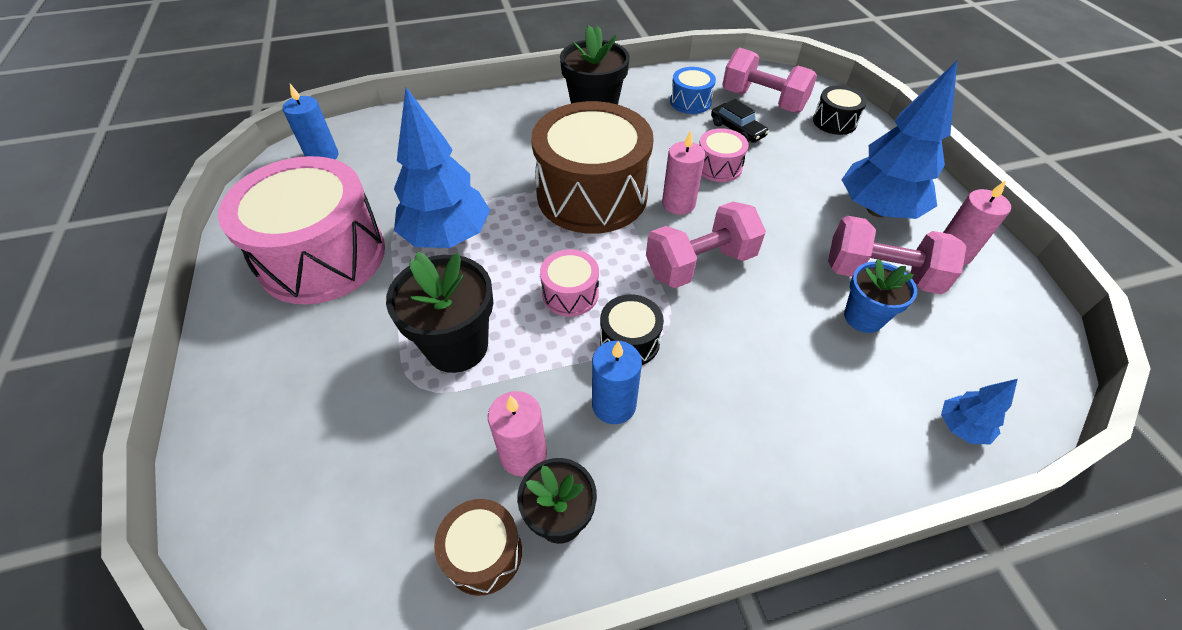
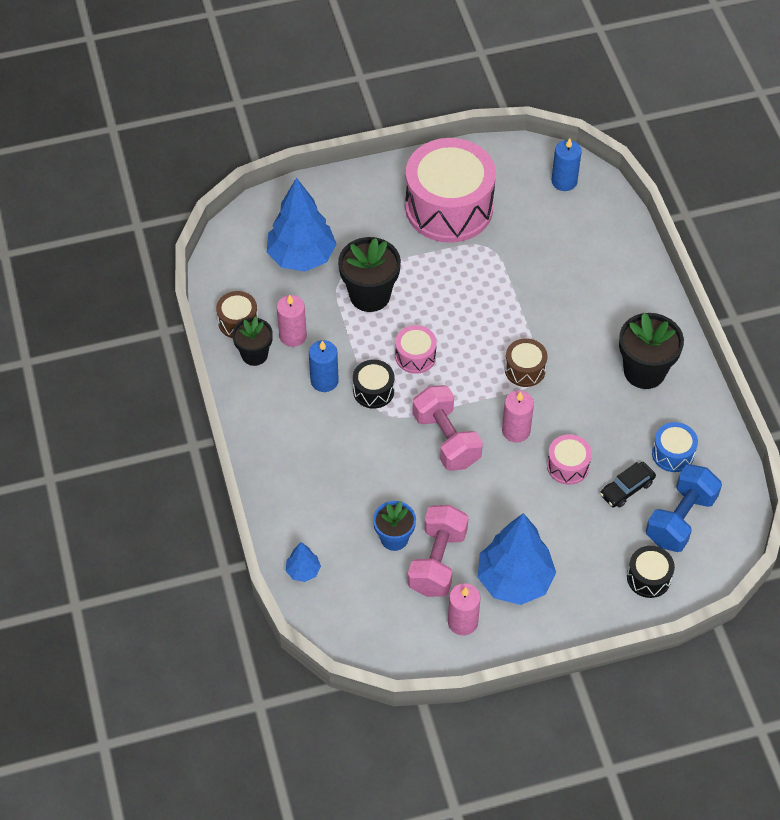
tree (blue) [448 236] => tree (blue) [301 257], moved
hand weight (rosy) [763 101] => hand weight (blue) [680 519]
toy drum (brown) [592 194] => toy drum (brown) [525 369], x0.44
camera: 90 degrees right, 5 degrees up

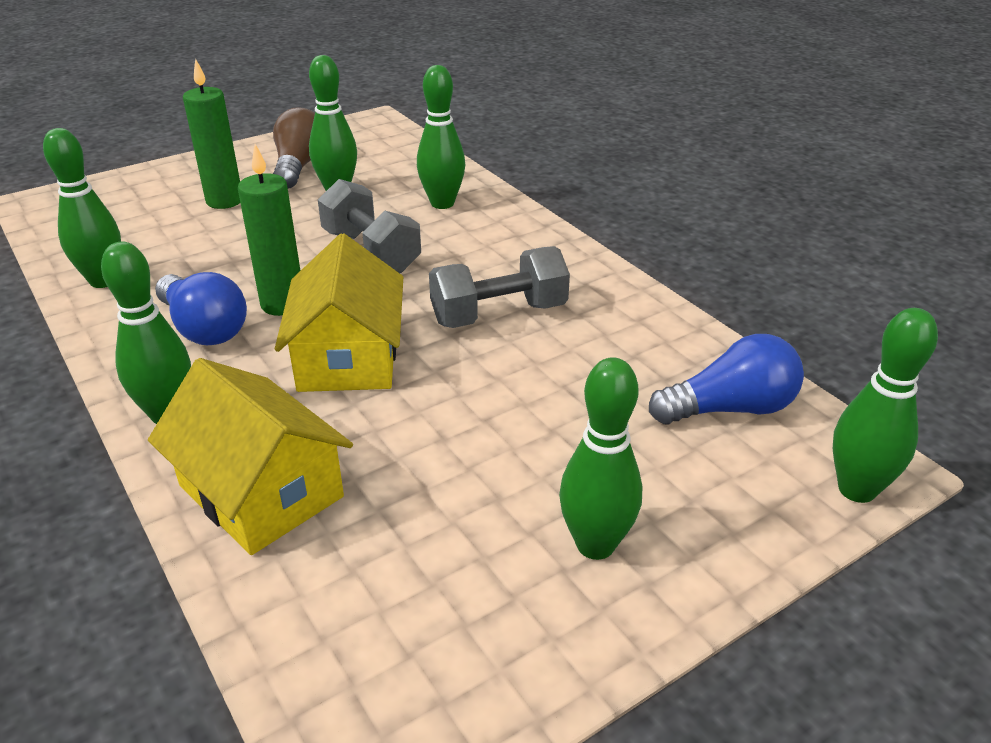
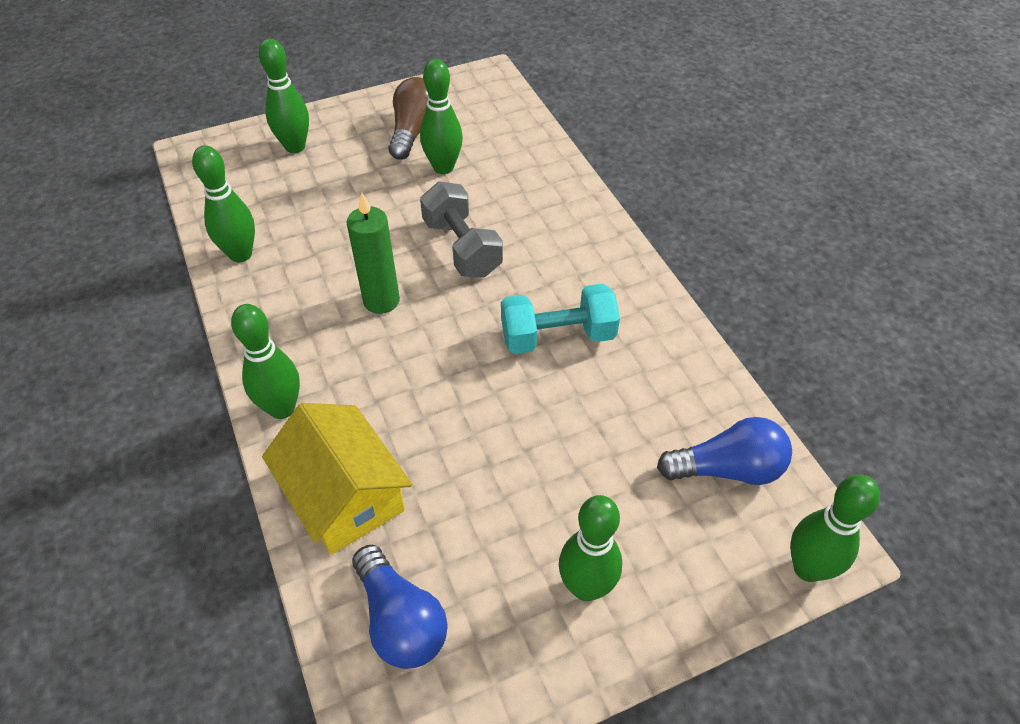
candle (leaf-green) [224 201] => nothing
toy house (yellow) [348 357] => nothing
light bulb (blue) [204 328] => light bulb (blue) [400 620], moved
tenpin (leaf-green) [442 203] => tenpin (leaf-green) [295 147], moved
hand weight (grey) [499 314] => hand weight (aqua) [558 336]
camera: 10 degrees right, 15 degrees up

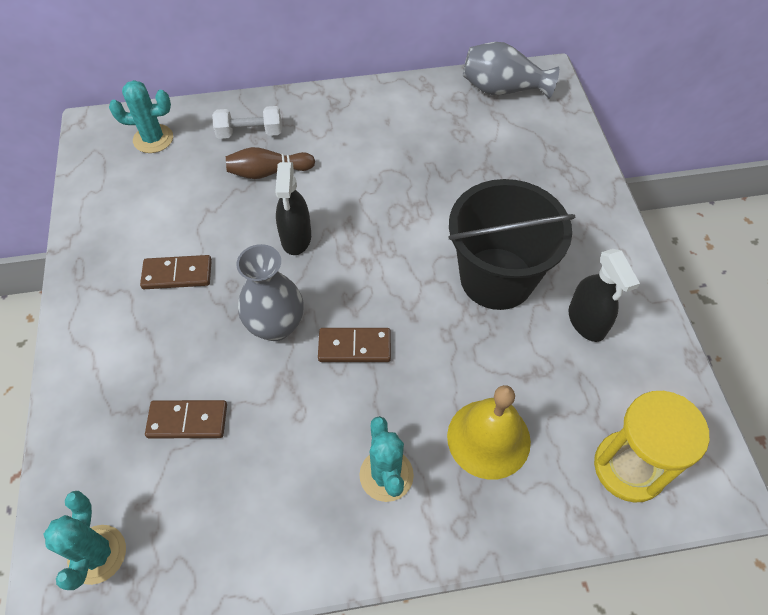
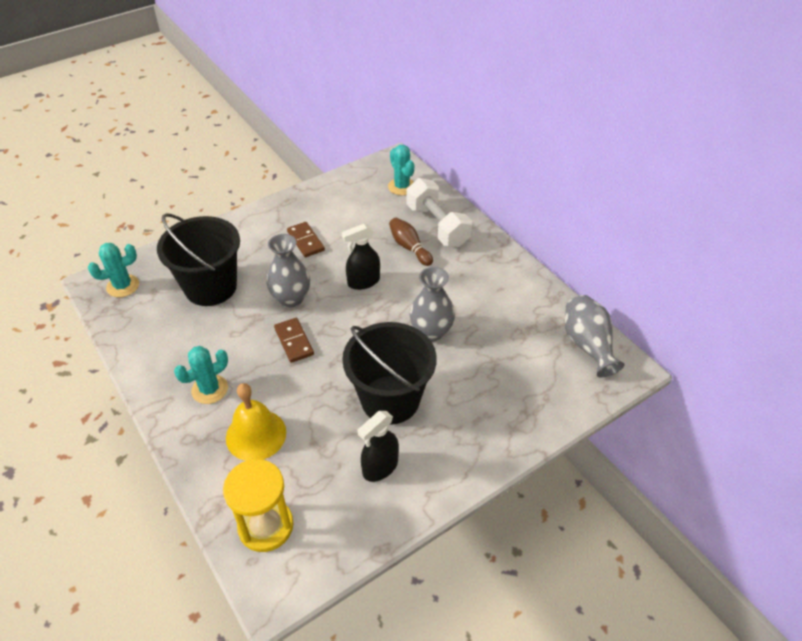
nothing => vase (grey) [431 332]
domino (brown) [187 420] => sand bucket (black) [210 287]
hand weight (pure white) [250 133] => hand weight (pure white) [437 225], x1.64
camera: 65 degrees right, 10 degrees down

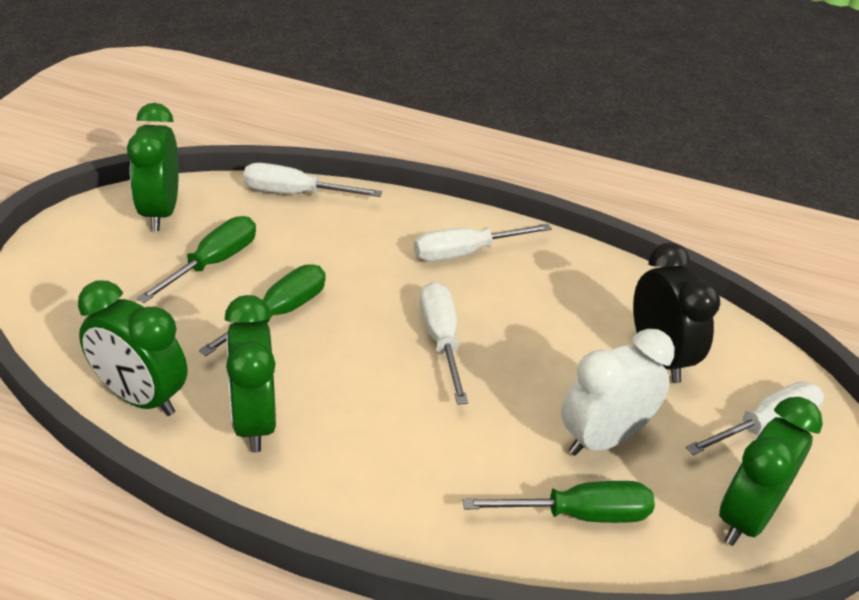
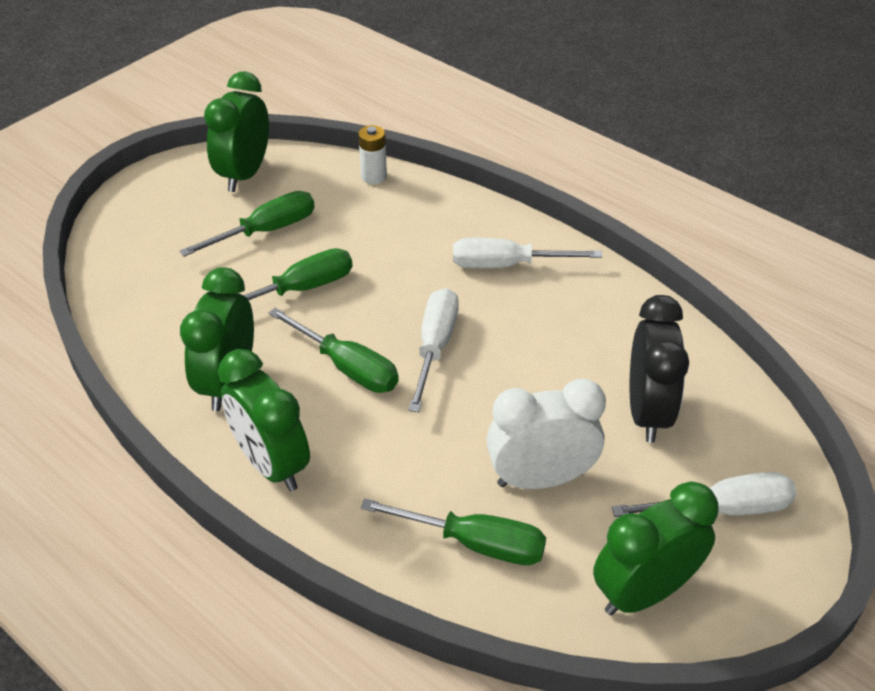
nothing => flat screwdriver (leaf-green) [347 367]
clock (leaf-green) [140 397] => clock (leaf-green) [271 464], moved
flat screwdriver (pure white) [295 193] => power cell (pure white) [374 176]
camera: 25 degrees right, 5 degrees up

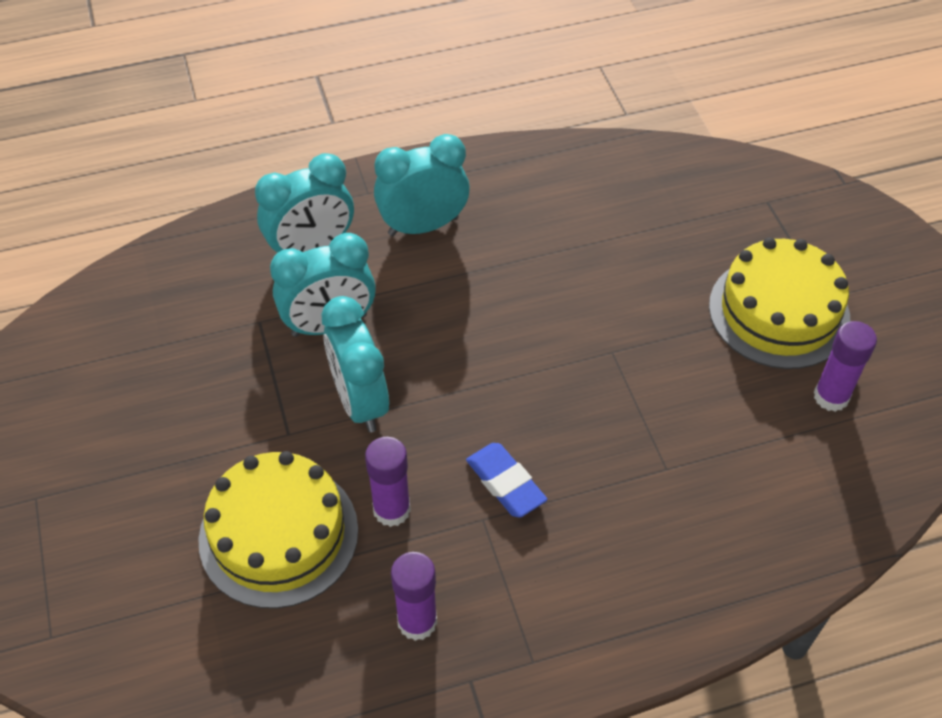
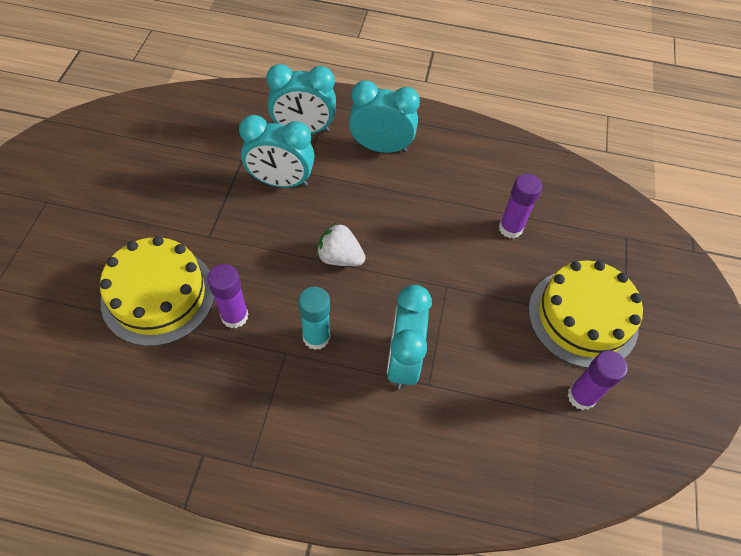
nothing => strawberry (pure white) [339 257]
clock (aqua) [360 402] => clock (aqua) [403 360], moved
glue (violet) [417 621] => glue (violet) [510 228], moved
eraser (blue) [505 483] => glue (aqua) [316 337]
camera: 25 degrees right, 5 degrees up

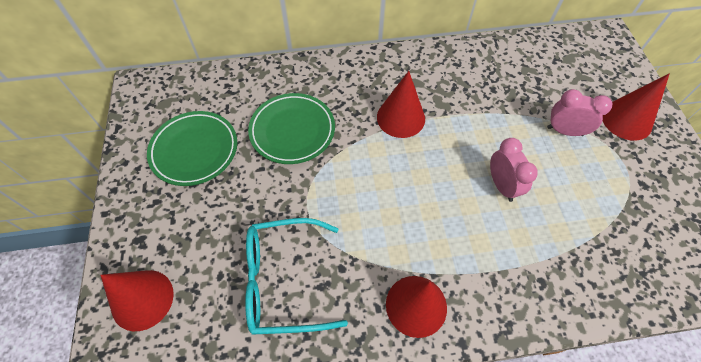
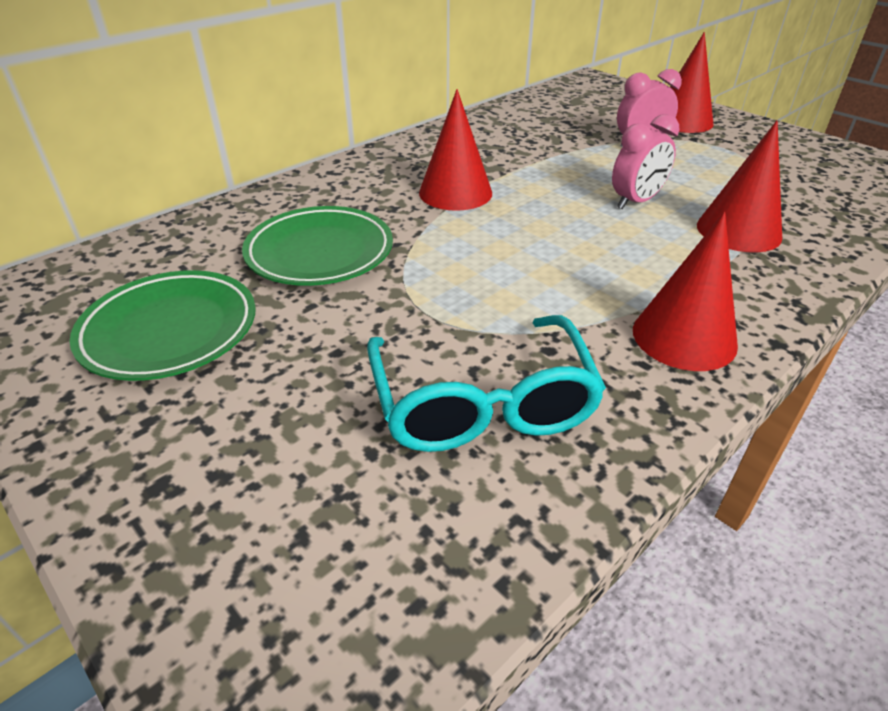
cone shape (red) [142 299] => cone shape (red) [738 231], moved
glasses (aqua) [283 281] => glasses (aqua) [482 404], 60 degrees counterclockwise
clock (rosy) [502 185] => clock (rosy) [636 202], 105 degrees clockwise
camera: 35 degrees left, 20 degrees down

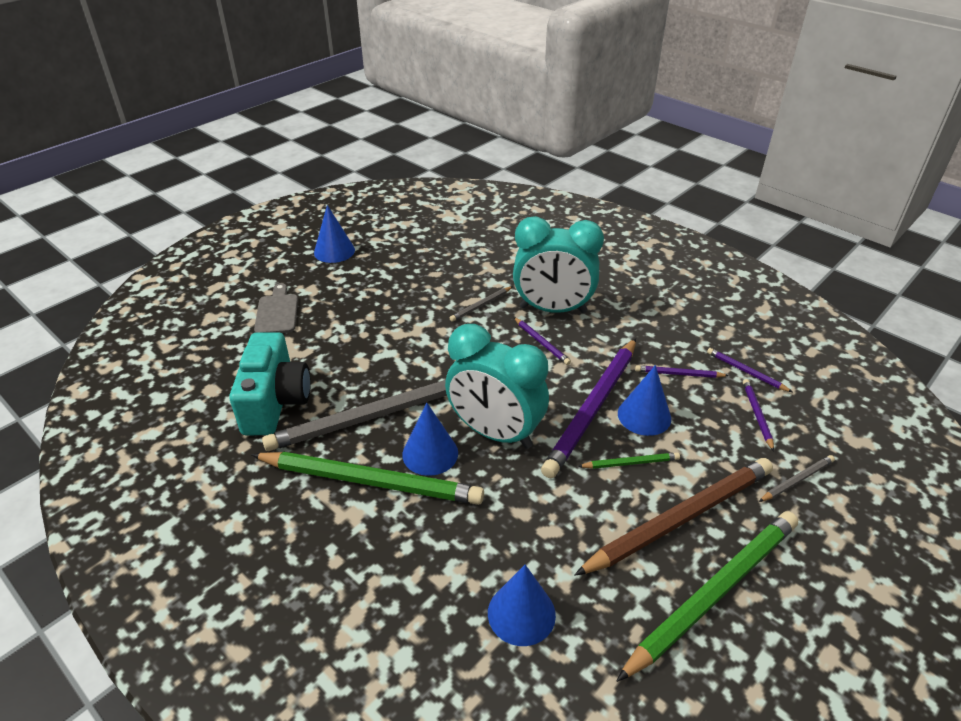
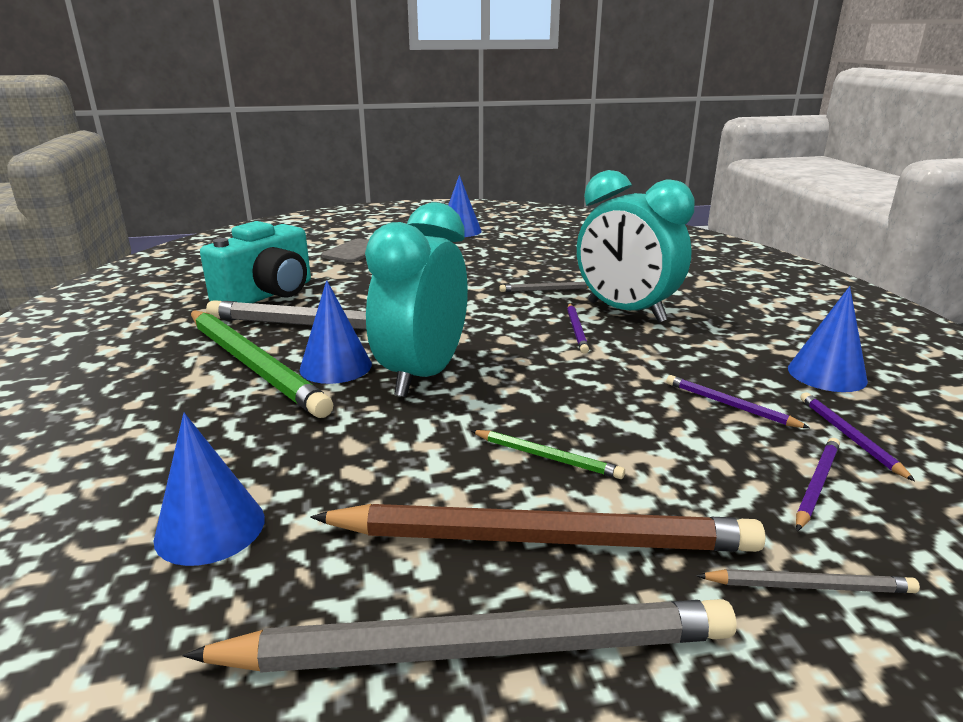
wooden pencil (violet) [593 408] => nothing
cone shape (blue) [644 416] => cone shape (blue) [826 374], moved
wooden pencil (leaf-green) [714 593] => wooden pencil (grey) [478 649]
clock (aqua) [495 433] => clock (aqua) [423 375], 45 degrees clockwise
camera: 35 degrees right, 15 degrees down

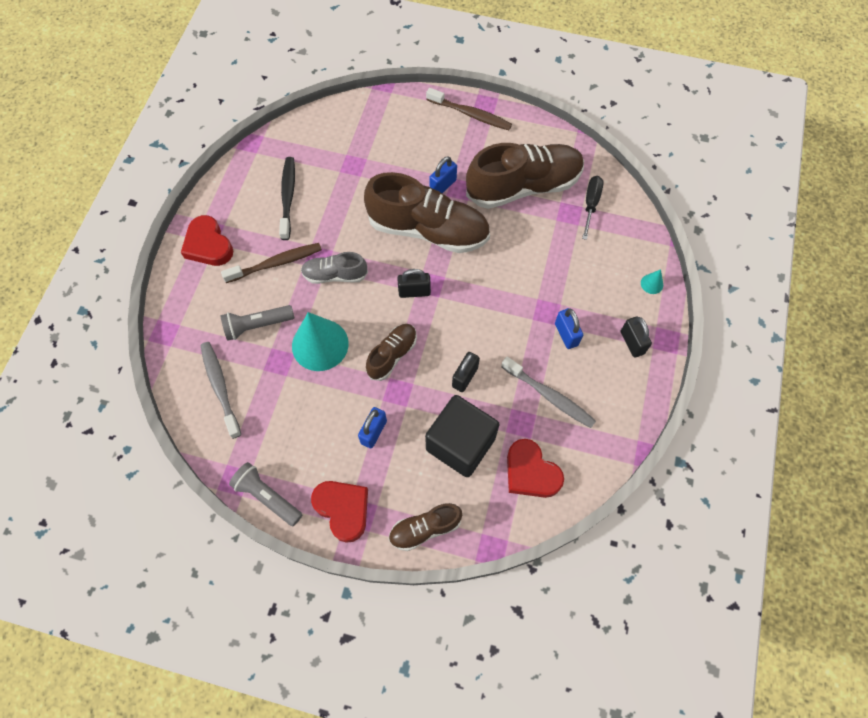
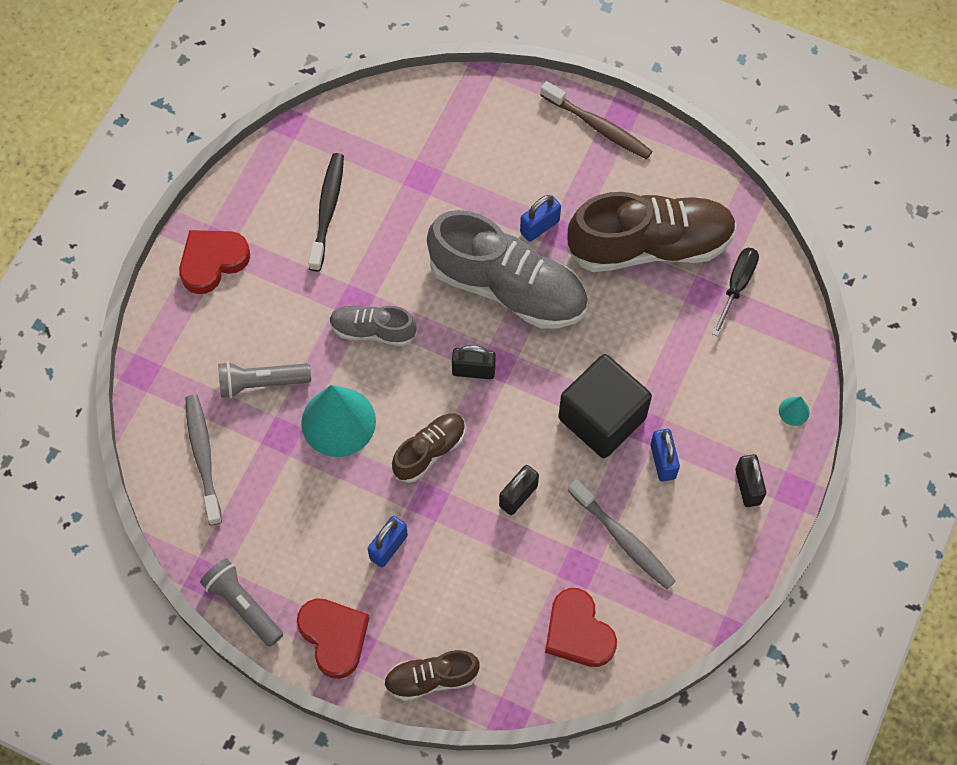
dental brush (brown) [276 263] => nothing
solid cube (black) [460 444] => solid cube (black) [602 418], moved
lace-up shoe (brown) [428 230] => lace-up shoe (grey) [508 287]
heart (red) [208 245] => heart (red) [212 262], 75 degrees clockwise
camera: 10 degrees right, 0 degrees up

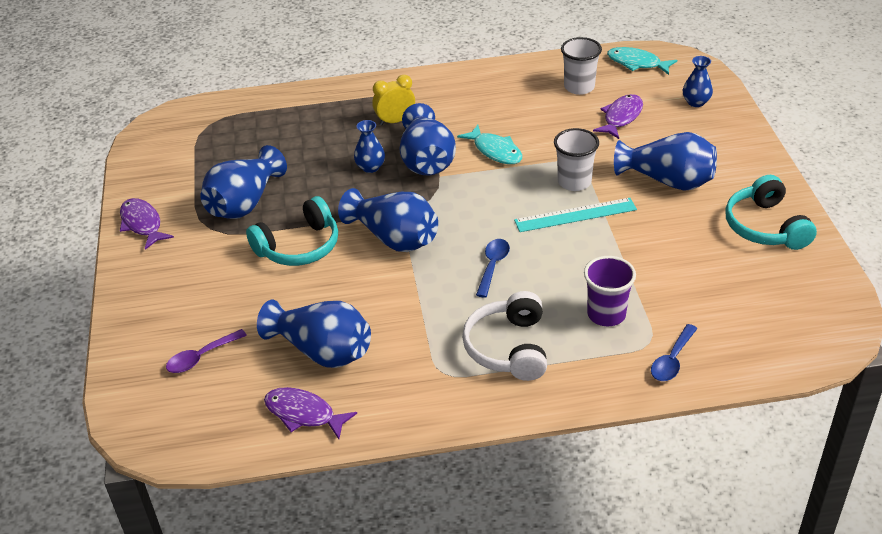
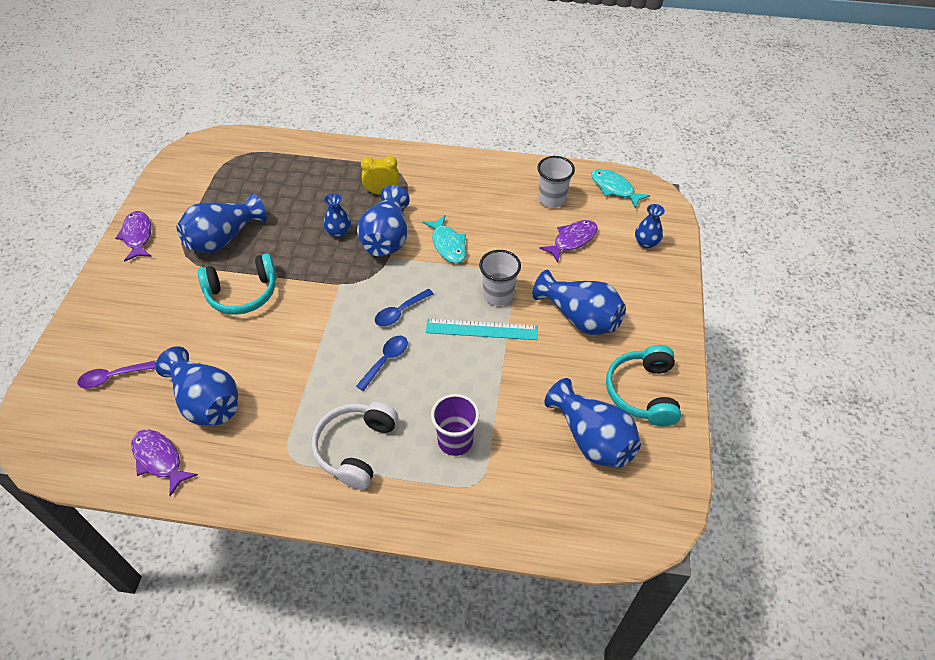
vase (blue) [394 238] => vase (blue) [592 439], moved
teaspoon (blue) [672 360] => teaspoon (blue) [400 312], moved
camera: 15 degrees right, 10 degrees up

